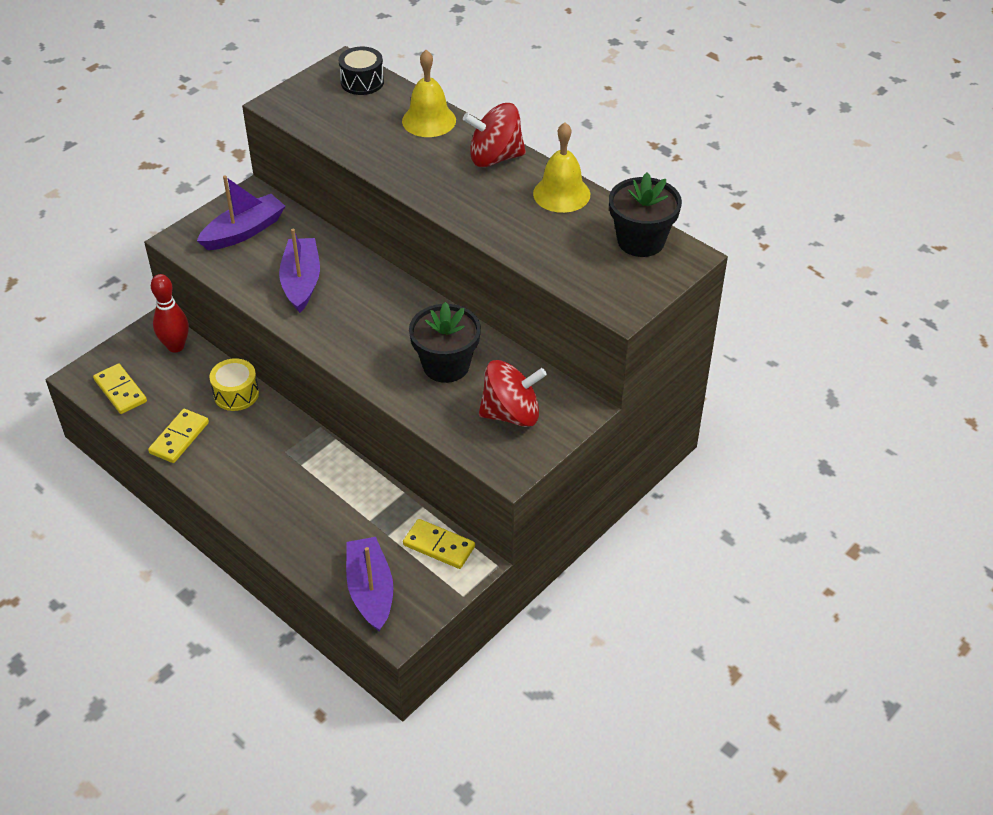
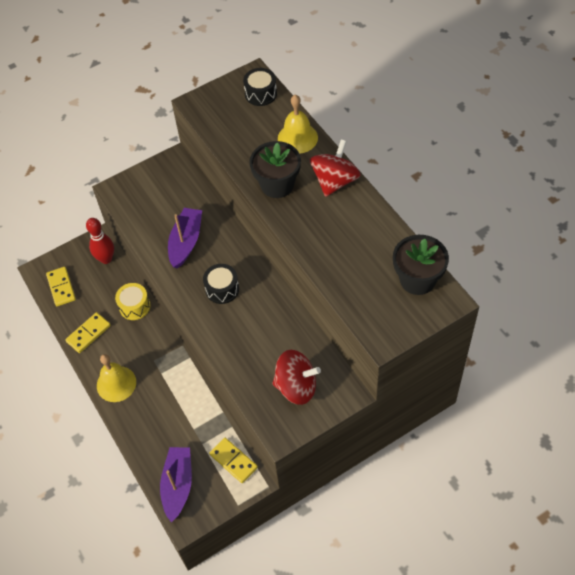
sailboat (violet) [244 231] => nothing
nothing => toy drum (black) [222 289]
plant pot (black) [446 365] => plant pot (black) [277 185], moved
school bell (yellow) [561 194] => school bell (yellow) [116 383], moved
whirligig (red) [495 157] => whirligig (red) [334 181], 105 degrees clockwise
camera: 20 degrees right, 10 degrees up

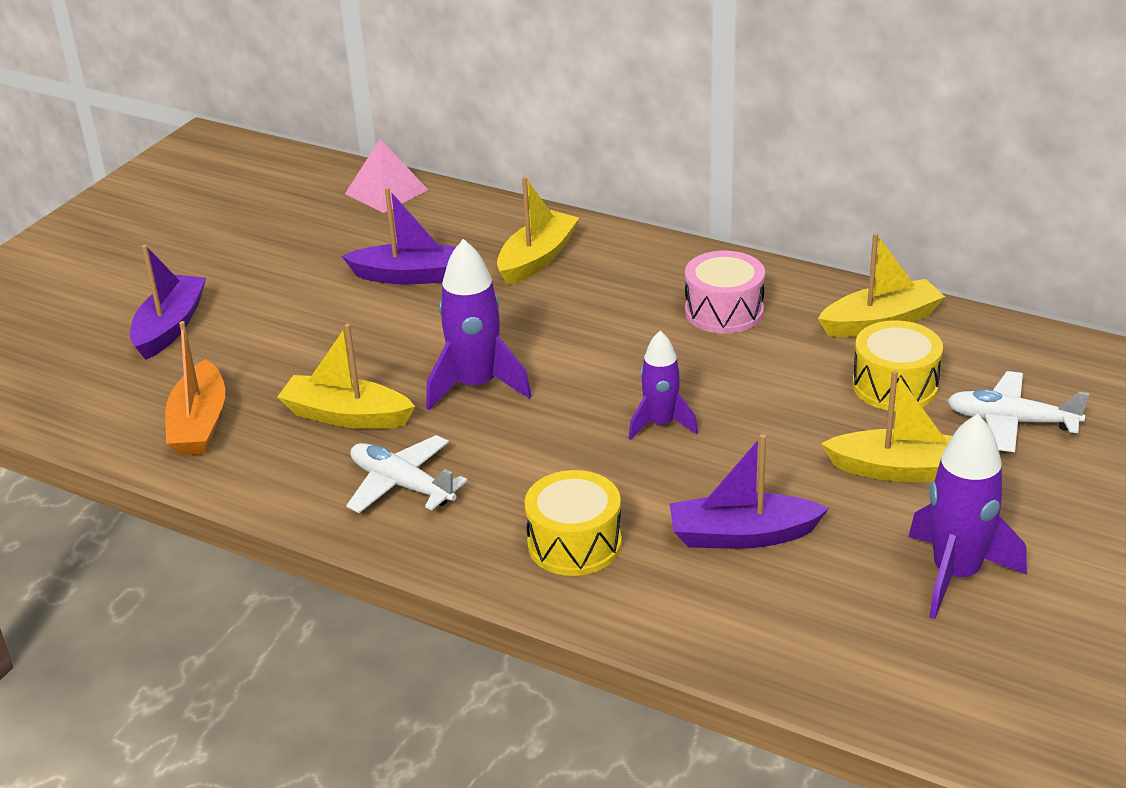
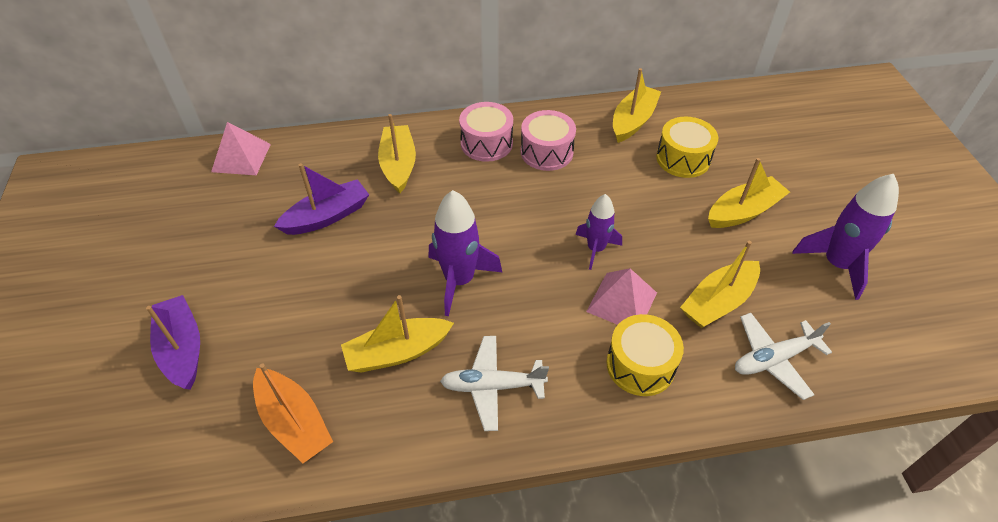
nothing => toy drum (rosy) [486 143]
nothing => solid pyramid (rosy) [621 302]
plane (pure white) [1011 422] => plane (pure white) [774 359], moved
sailboat (violet) [742 535] => sailboat (yellow) [718 302]
camera: 40 degrees left, 15 degrees up

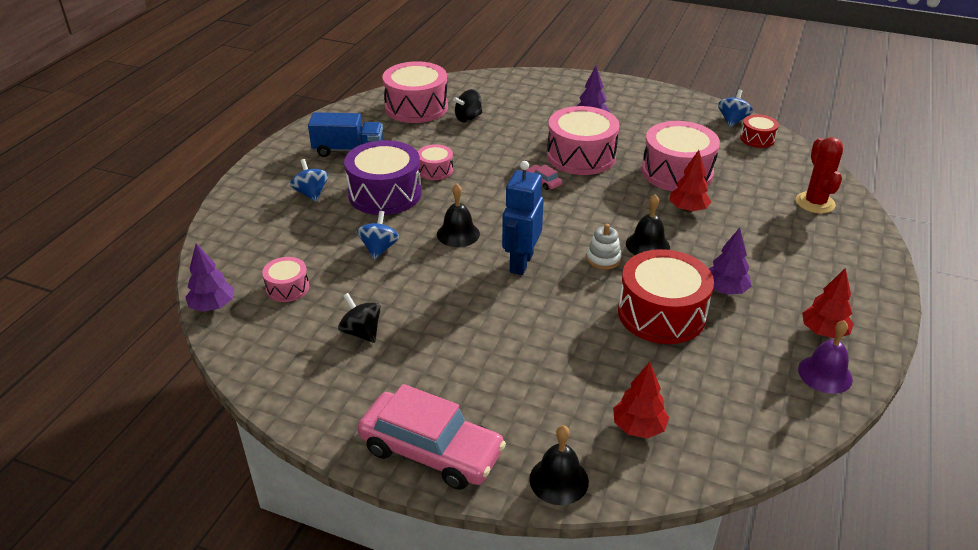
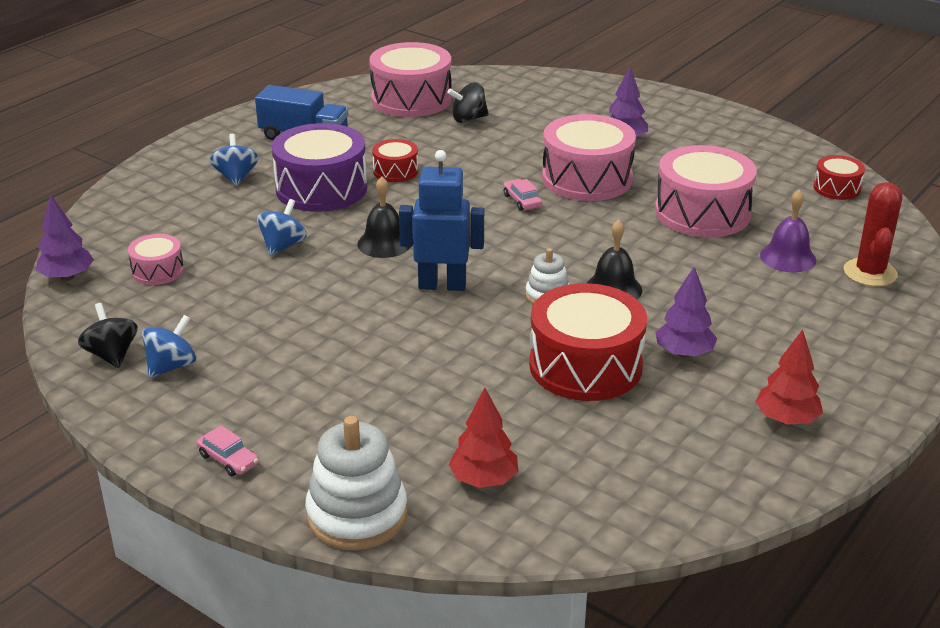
tree (red) [688 209] => nothing
whirligig (black) [361 332] => whirligig (black) [112 355], moved
whirligig (blue) [732 121] => whirligig (blue) [171 366], moved
school bell (violet) [825 374] => school bell (violet) [788 257], moved
school bell (black) [559 480] => stacking rings (pure white) [357 515]
toy drum (rosy) [435 170] => toy drum (red) [395 171]
toy robot (blue) [520 263] => toy robot (blue) [442 285], 60 degrees clockwise
toy car (rosy) [431 451] => toy car (rosy) [228 459], x0.40
camera: 15 degrees right, 5 degrees down

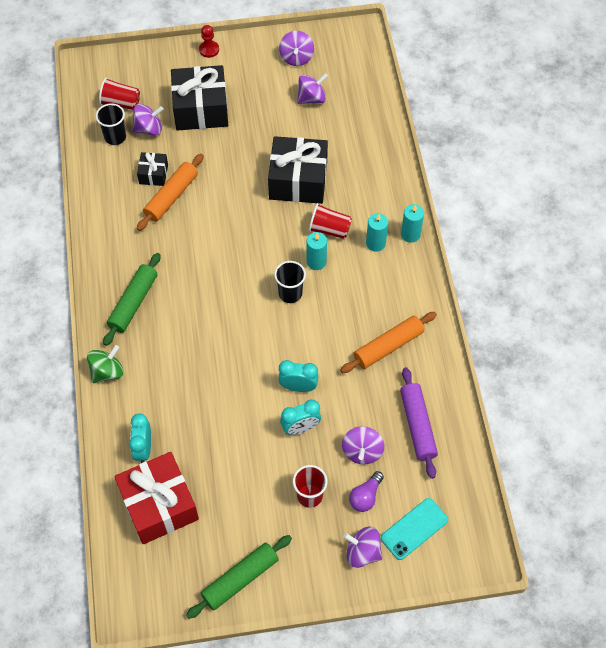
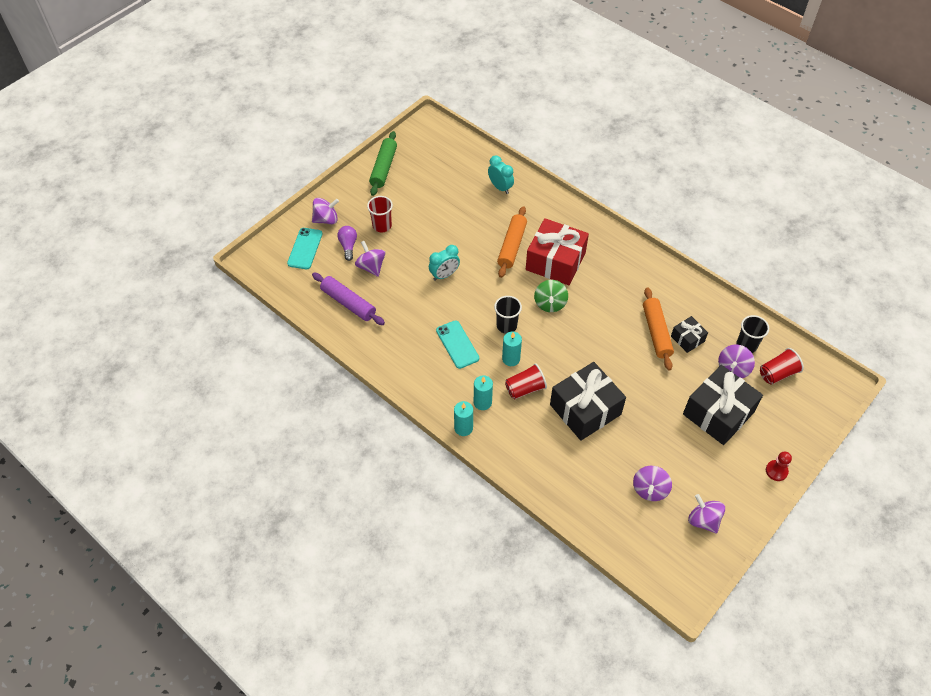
rolling pin (leaf-green) [133 303] => nothing
clock (aqua) [300 428] => nothing
nothing => phone (aqua) [457 344]
whirligig (leaf-green) [107 372] => whirligig (leaf-green) [550 303], moved
wrapped gift (red) [159 505] => wrapped gift (red) [555 261], moved
rolling pin (bright orange) [388 346] => rolling pin (bright orange) [512 246], moved
camera: 140 degrees right, 5 degrees down

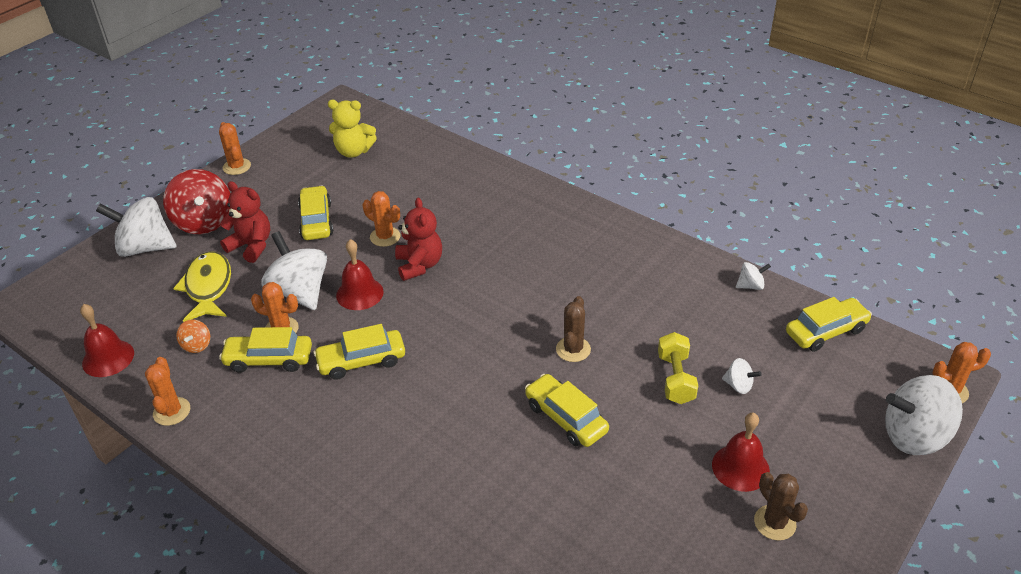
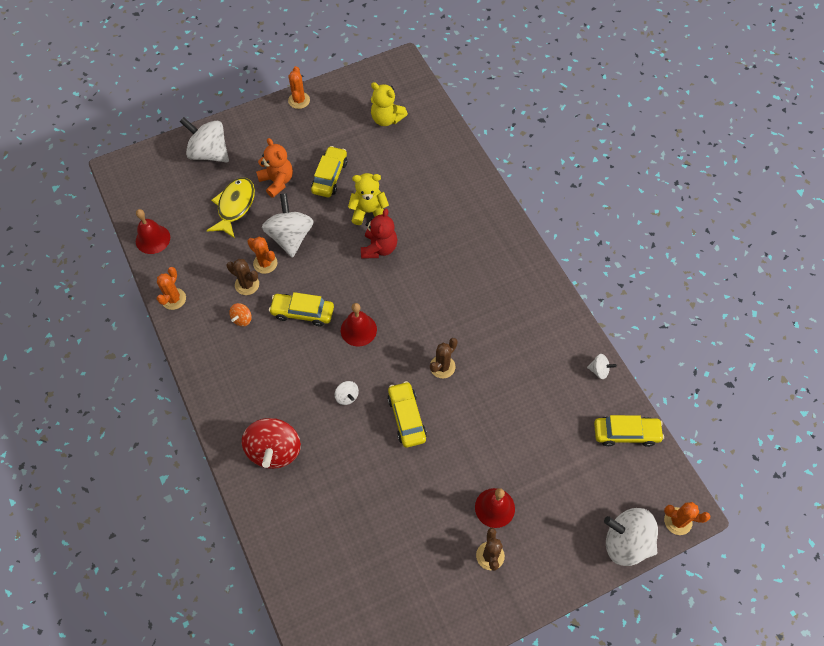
hand weight (yellow) [675 379] => nothing
whirligig (red) [204 222] => whirligig (red) [274 450], moved
whirligig (bright orange) [197 345] => whirligig (bright orange) [242 319], moved
school bell (red) [359 293] => school bell (red) [358 330], moved
whirligig (pure white) [738 385] => whirligig (pure white) [347 396], moved
toy car (yellow) [269 359] => cactus (brown) [247 284]
cactus (bright orange) [385 237] => stuffed bear (yellow) [369 212]
stuffed bear (red) [251 246] => stuffed bear (bright orange) [277 181]
camera: 25 degrees right, 20 degrees up

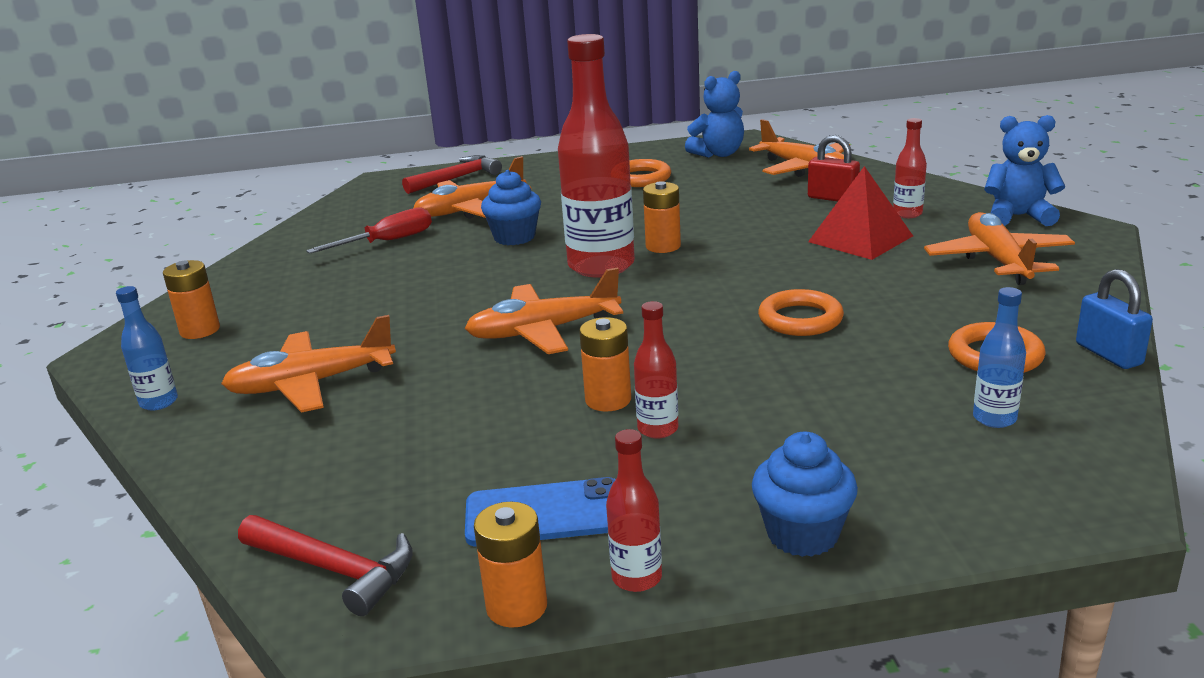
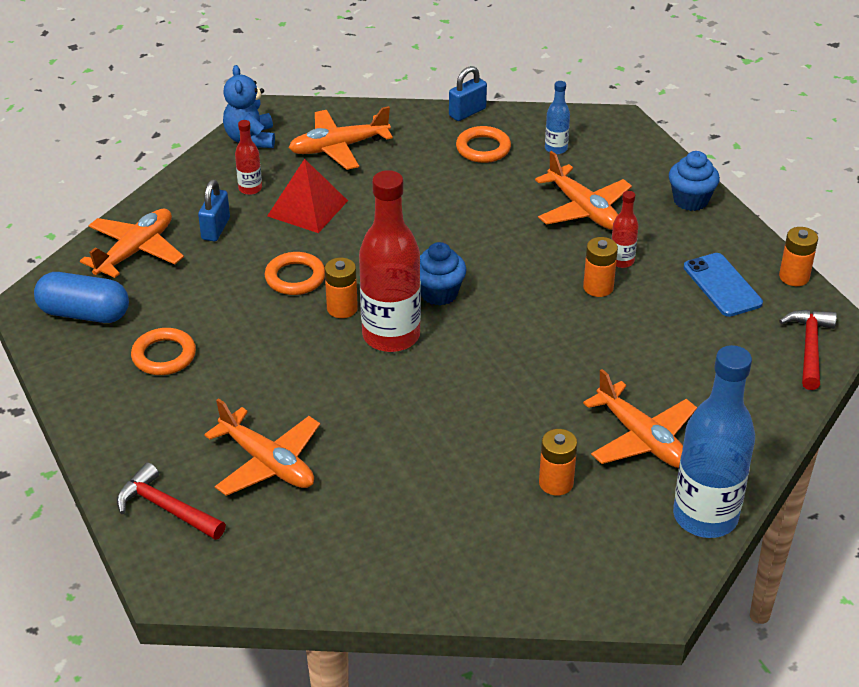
flat screwdriver (red) [387 242] => nothing
drink bottle (red) [637 578] => nothing
power cell (bright orange) [200 330] => power cell (bright orange) [556 483], moved
plane (bright orange) [543 331] => plane (bright orange) [583 209], moved
cupcake (blue) [514 237] => cupcake (blue) [439 293], moved
ring (bright orange) [800 319] => ring (bright orange) [295 277], moved
stuffed bear (blue) [718 154] => capsule (blue) [84 313]
small lock (red) [832 198] => small lock (blue) [215 229]
drink bottle (blue) [159 402] => drink bottle (blue) [705 516], x2.20
camera: 110 degrees left, 15 degrees up

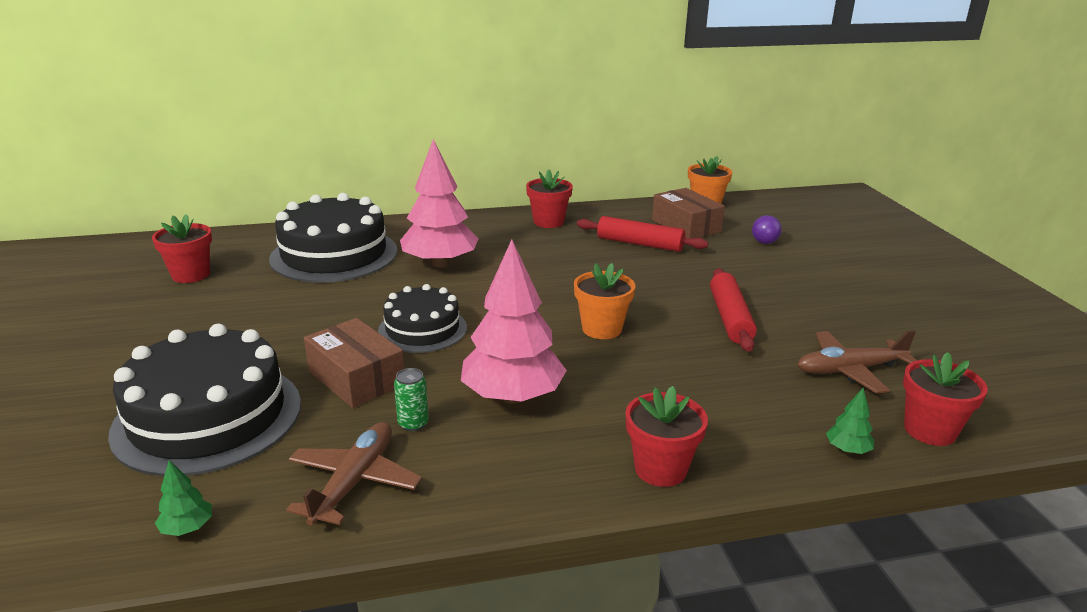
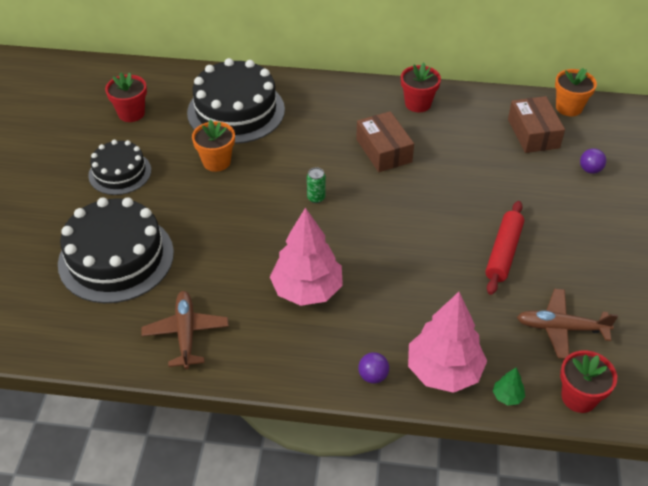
tree (leaf-green) [187 528] => nothing
rolling pin (red) [639 244] => nothing
package (brown) [356 378] => package (brown) [383 150], moved
cake (black) [422 329] => cake (black) [120 172], moved
can (leaf-green) [413 424] => can (leaf-green) [316 198], moved
tree (rosy) [440 263] => tree (rosy) [444 371], moved
plant pot (bright orange) [602 329] => plant pot (bright orange) [216 162], moved
plant pot (red) [660 469] => play ball (violet) [373 376]
plane (brown) [354 482] => plane (brown) [186 333], 45 degrees counterclockwise
camera: 20 degrees right, 20 degrees up

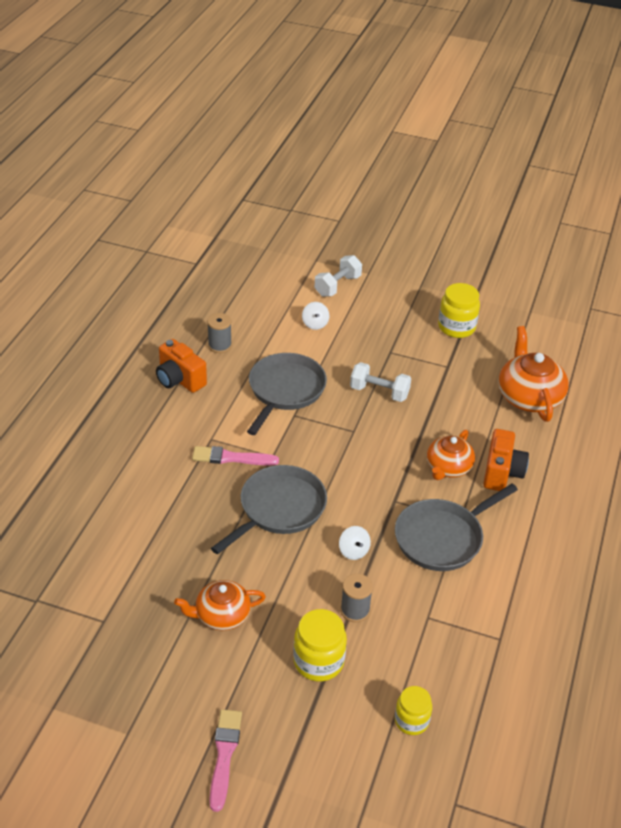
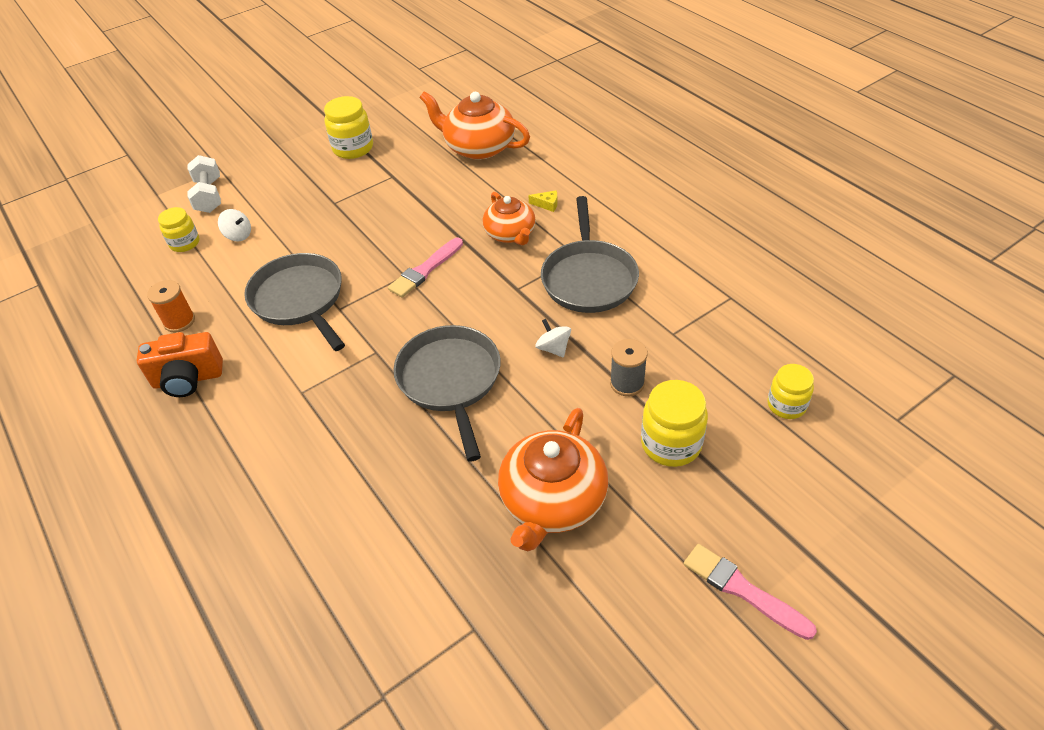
hand weight (pure white) [379 392] => nothing
nothing => preserve jar (yellow) [185 243]
brush (rosy) [231 458] => brush (rosy) [425 270], moved
photo camera (bright orange) [501 472] => cheese wedge (yellow) [547 204]
reel of thread (grey) [219 345] => reel of thread (bright orange) [179 321]
whirligig (pure white) [353 551] => whirligig (pure white) [553 348], 135 degrees counterclockwise
teapot (bright orange) [221 615] => teapot (bright orange) [552 501], x1.53
camera: 50 degrees left, 5 degrees up

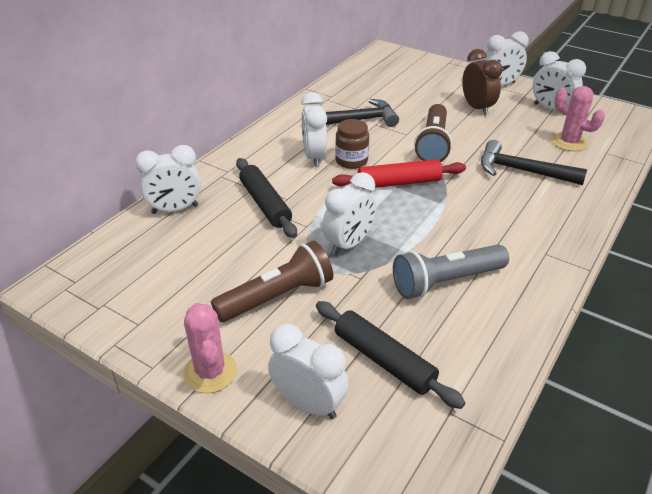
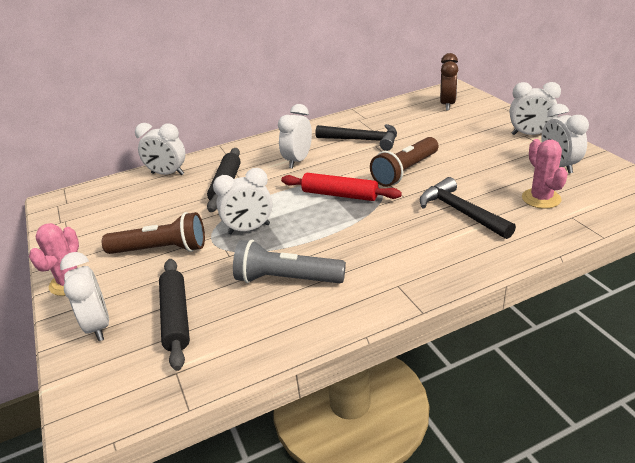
preserve jar (brown) [351 161] => nothing
clock (brown) [477 108] => clock (brown) [447 104], moved
camera: 35 degrees right, 5 degrees down

